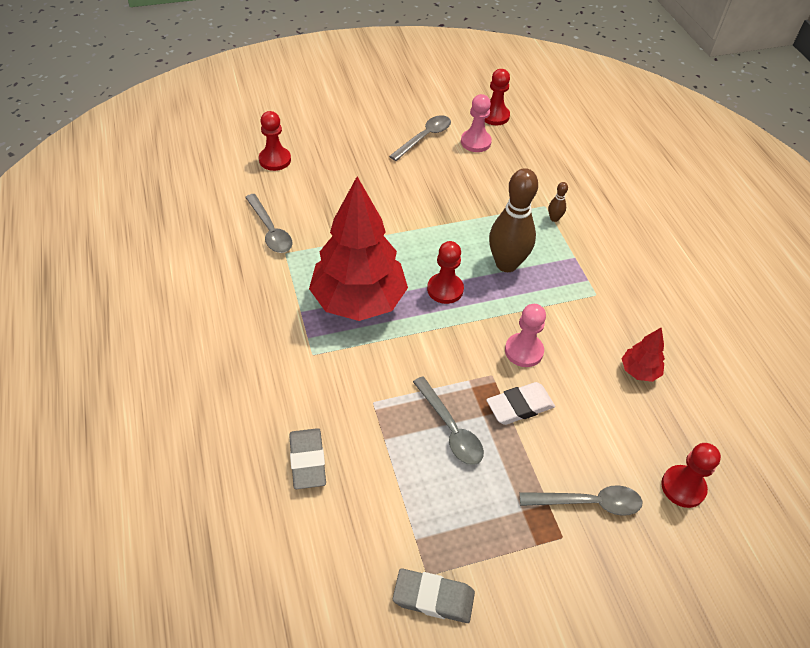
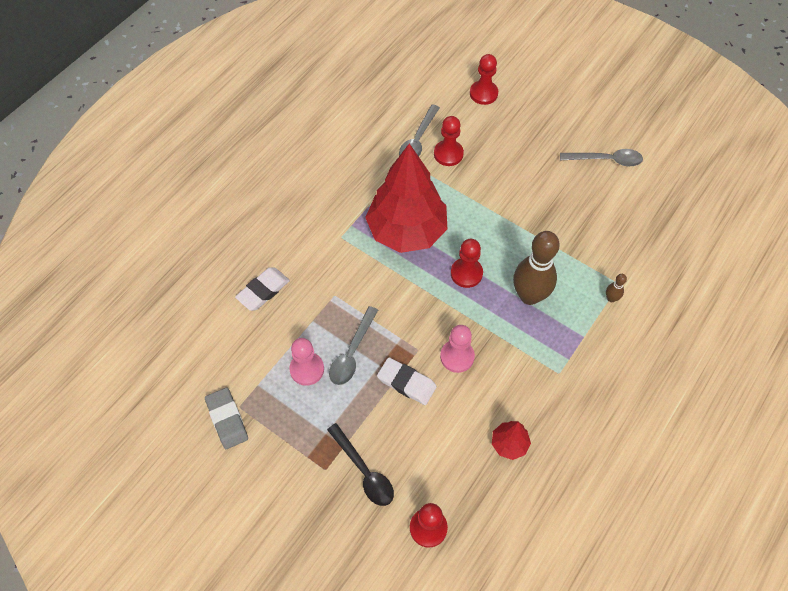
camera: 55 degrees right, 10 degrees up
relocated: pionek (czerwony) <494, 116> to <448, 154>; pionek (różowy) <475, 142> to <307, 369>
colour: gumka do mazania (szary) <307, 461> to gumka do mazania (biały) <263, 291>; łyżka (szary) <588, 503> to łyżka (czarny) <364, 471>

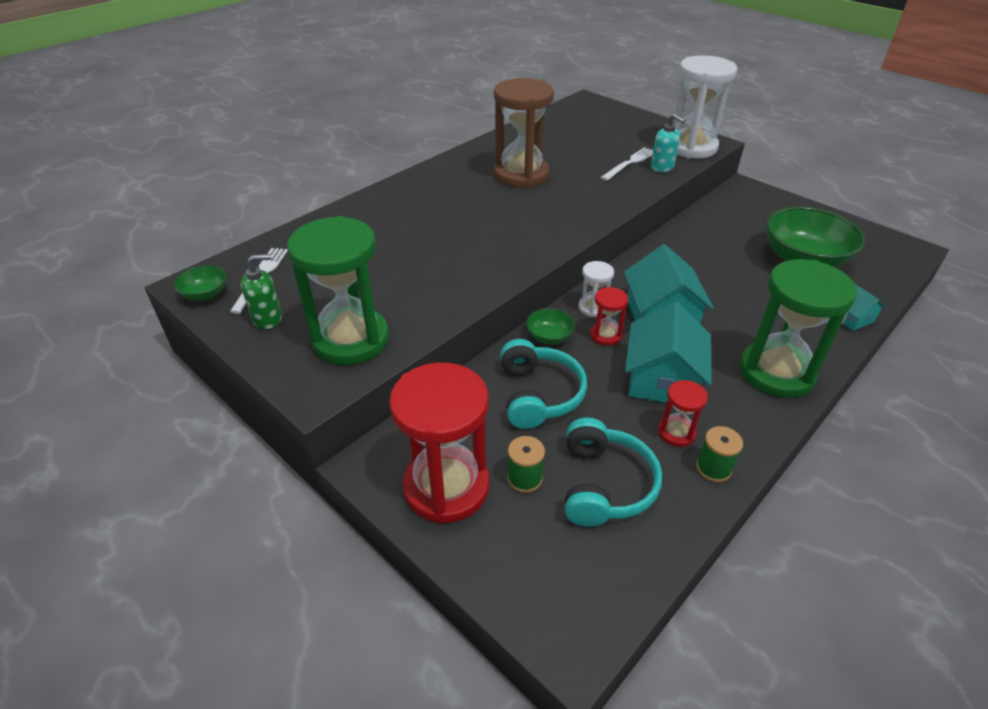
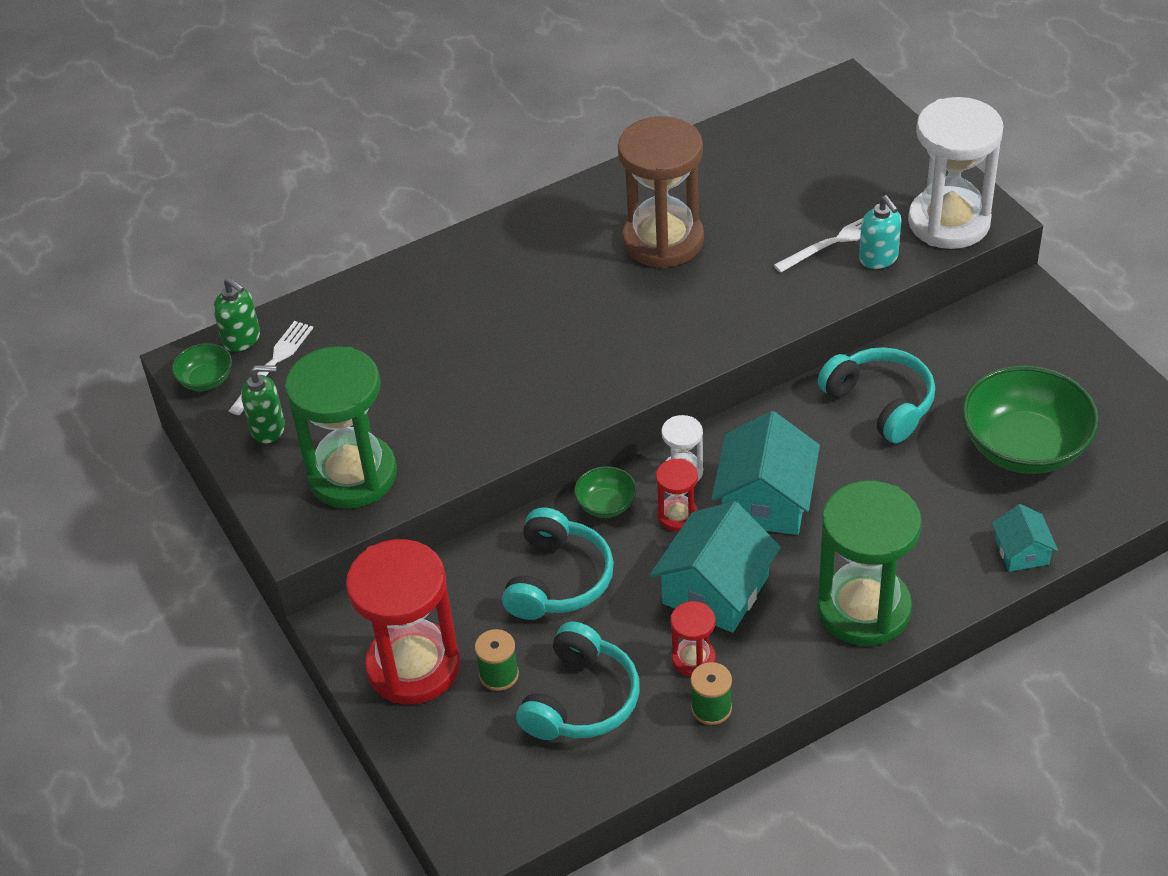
camera: 20 degrees right, 5 degrees up
appeared: dozownik mydła (zielony) <242, 339>; słuchawki (turkusowy) <880, 403>

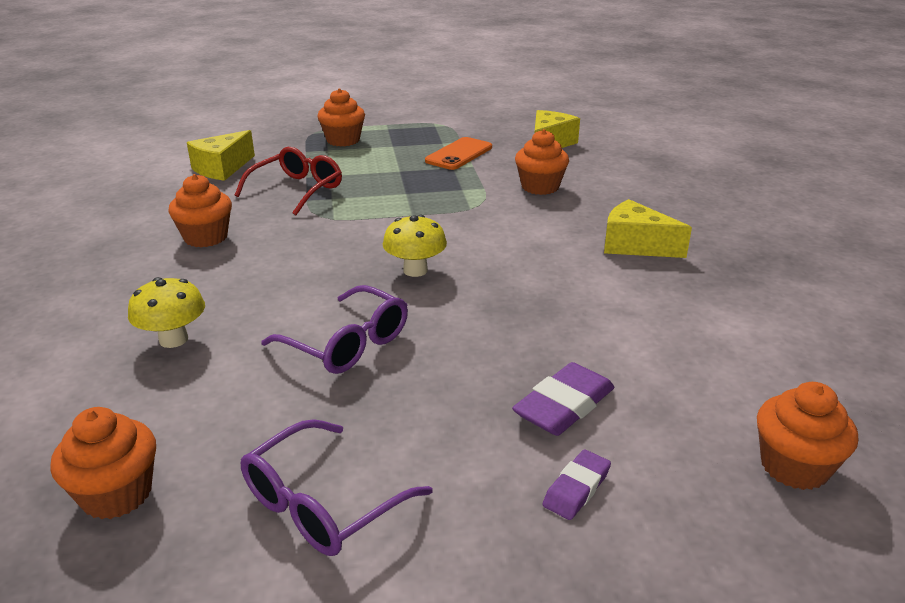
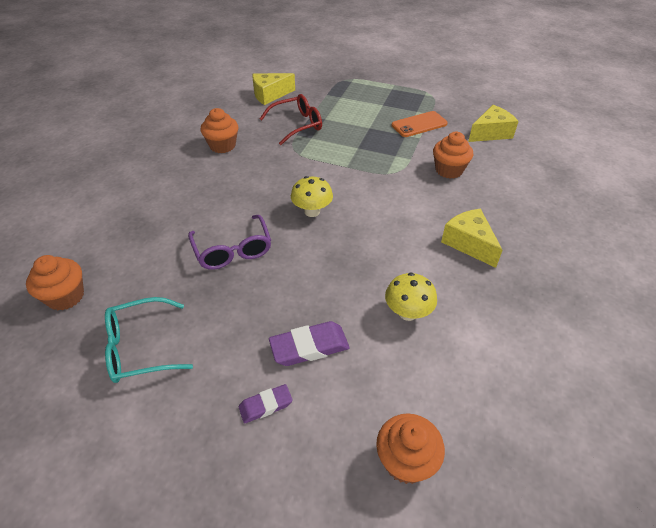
camera: 30 degrees right, 15 degrees up
missing: muffinka (pomarańczowy) <343, 140>
relocated: grzyb (żółty) <173, 339> to <408, 312>
colour: okulary (fioletowy) <322, 504> to okulary (turkusowy) <140, 348>

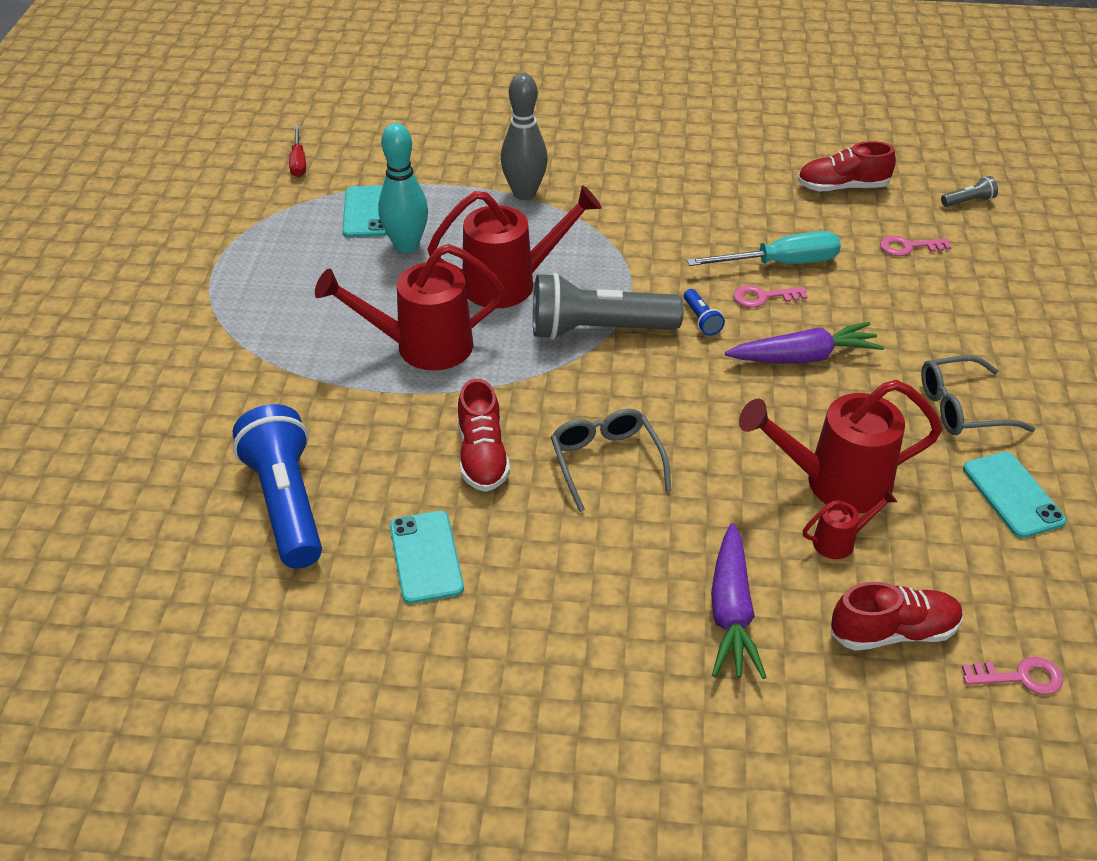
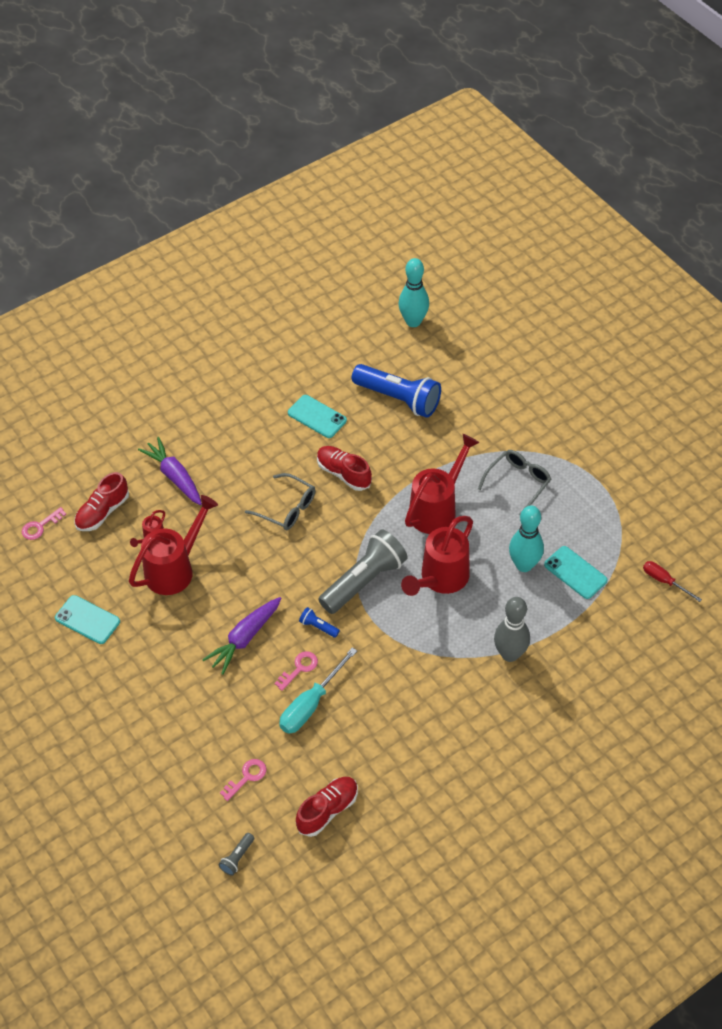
camera: 140 degrees right, 10 degrees up
appeared: kręgiel (turkusowy) <413, 321>
relocated: okulary (szary) <962, 408> to <518, 483>

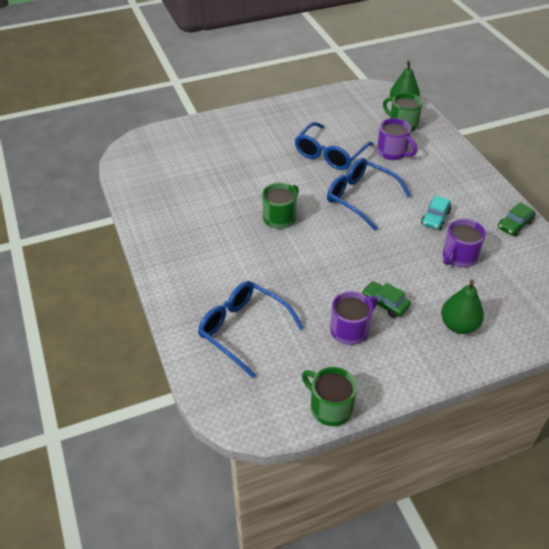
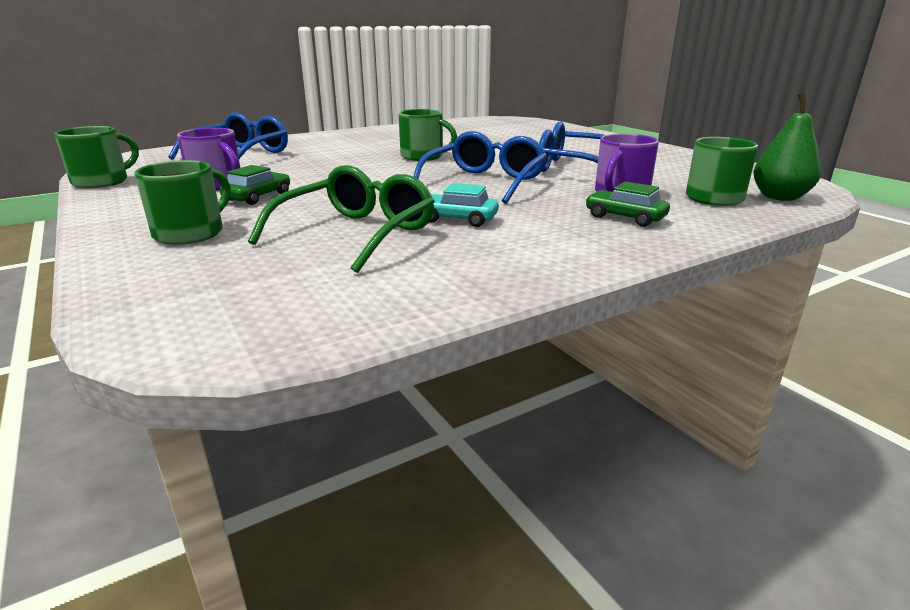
camera: 80 degrees right, 20 degrees down
relocated: samochód (zielony) <515, 225> to <625, 217>
exchanged: kubek (fioletowy) <458, 257> to okulary (zielony) <356, 233>; gruszka (zielony) <458, 325> to kubek (zielony) <191, 233>

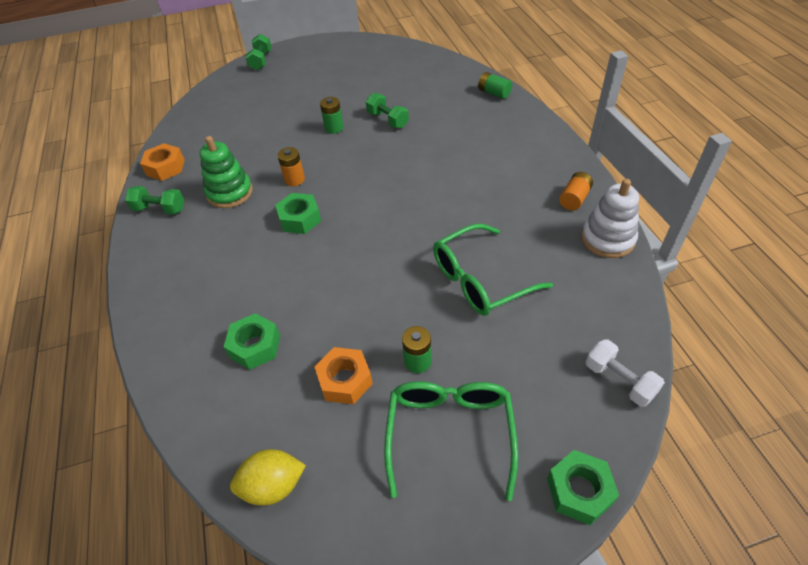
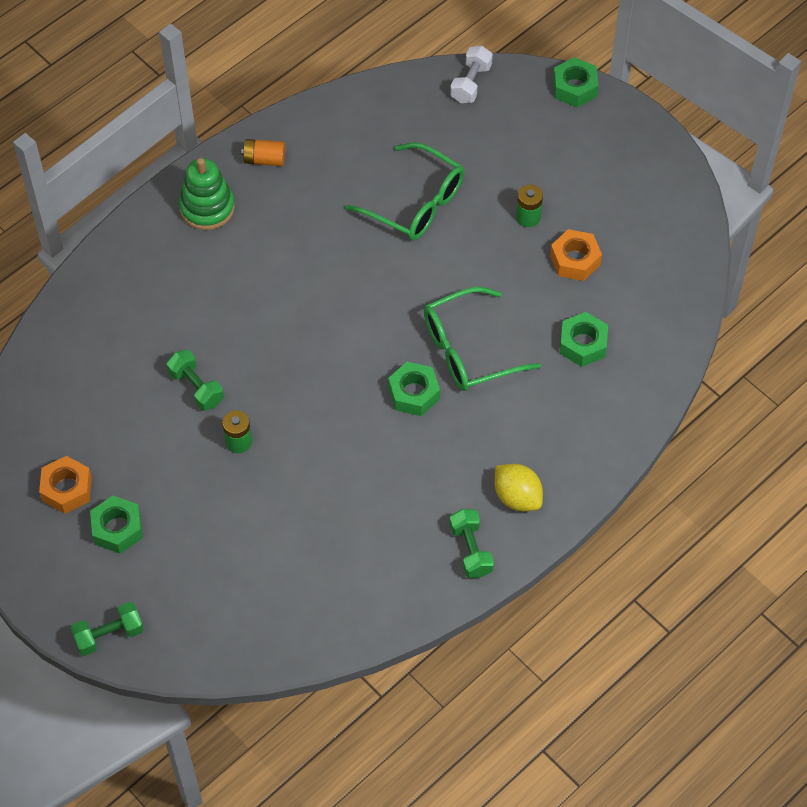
camera: 120 degrees left, 10 degrees up
missing: bateria (zielony) <494, 93>; bateria (pomarańczowy) <294, 179>; zabawka nakładanka (biały) <607, 239>
appeared: nakrętka (zielony) <117, 529>
relocated: zabawka nakładanka (zielony) <230, 193> to <207, 208>; nakrętka (pomarańczowy) <165, 167> to <67, 489>; okulary (zielony) <450, 433> to <468, 350>; cytryna (żółty) <273, 486> to <517, 497>
spun: hantel (zielony) <387, 120> = <196, 387> 60 degrees counterclockwise

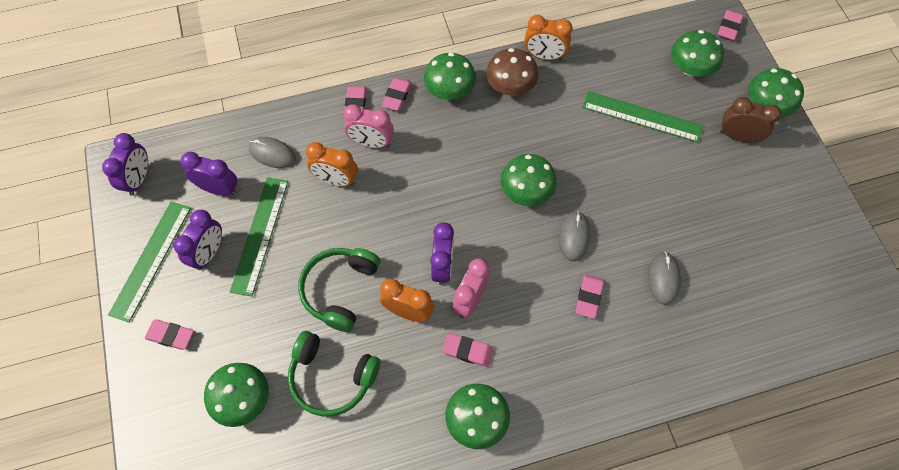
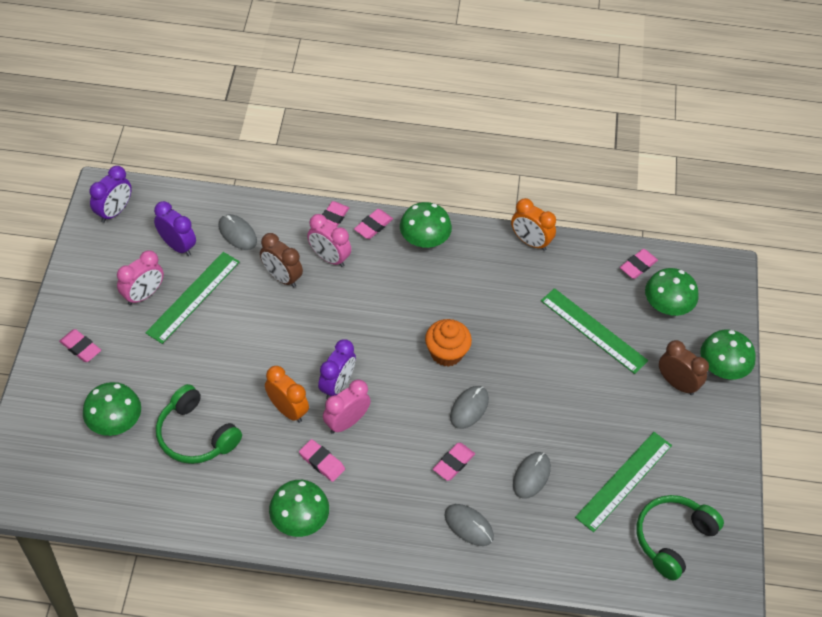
camera: 20 degrees right, 10 degrees down
missing: grzyb (brązowy) <510, 86>
appeared: myszka (szary) <468, 526>
relocated: gumka do mazania (różowy) <729, 27> to <638, 266>; linijka (zielony) <151, 260> to <624, 481>; słuchawki (zielony) <340, 290> to <673, 539>
exchanged: grzyb (zielony) <526, 191> to muffinka (pomarańczowy) <446, 353>
colour: budzik (pomarańczowy) <336, 180> to budzik (brązowy) <282, 277>; budzik (fioletowy) <209, 253> to budzik (różowy) <143, 295>

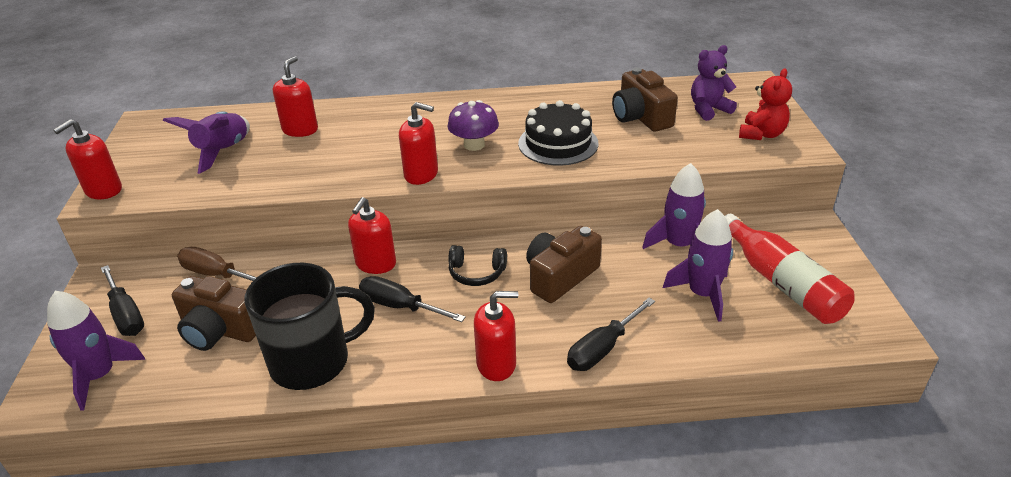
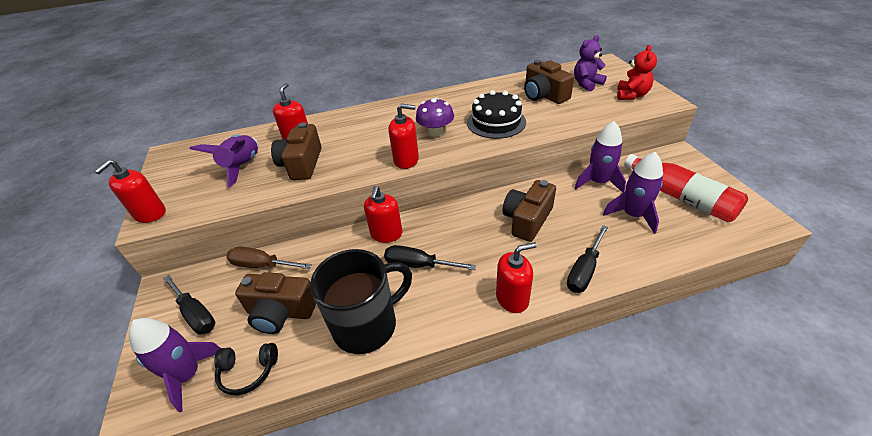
camera: 10 degrees left, 5 degrees up
appeared: aparat fotograficzny (brązowy) <302, 164>
relocated: słuchawki (czarny) <476, 273> to <248, 371>

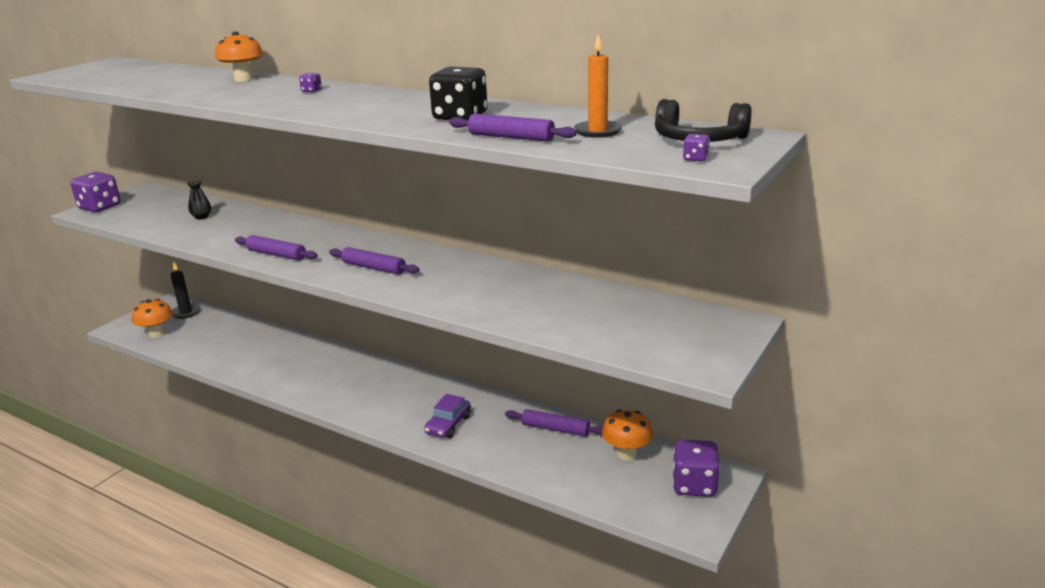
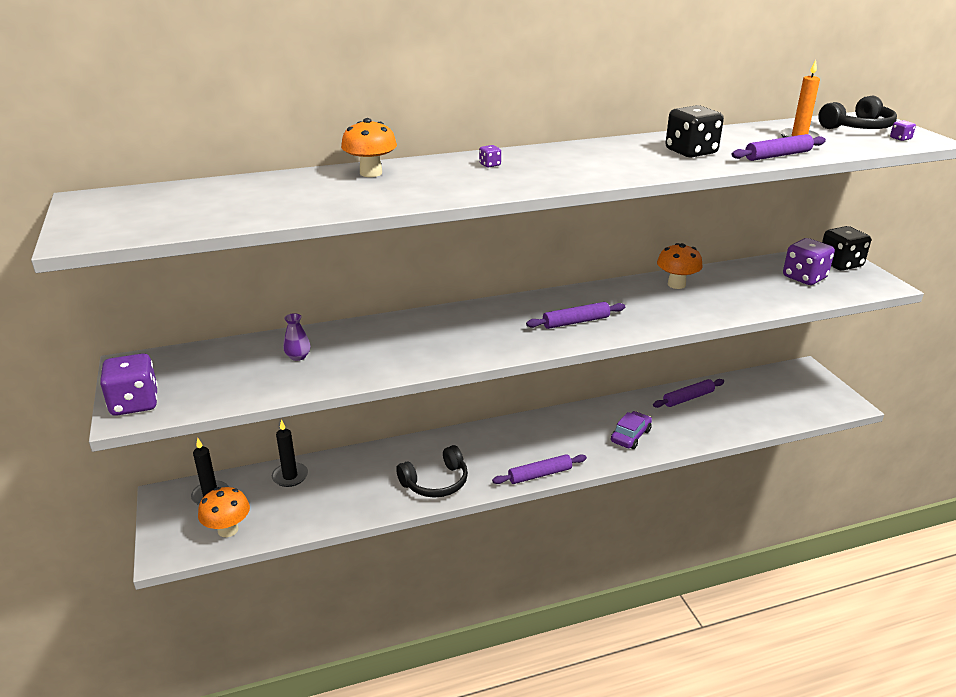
camera: 50 degrees left, 5 degrees up
appeared: kostka do gry (czarny) <840, 264>; świeca (czarny) <290, 476>; słuchawki (czarny) <436, 482>
relocated: wałek do ciasta (fioletowy) <276, 254> to <540, 475>; grzyb (pomarańczowy) <626, 454> to <676, 284>; kostka do gry (fioletowy) <694, 485> to <804, 277>
colour: wazon (czarny) <201, 217> to wazon (fioletowy) <298, 356>
spun: samochód (fioletowy) <448, 425> = <630, 436> 120 degrees counterclockwise

